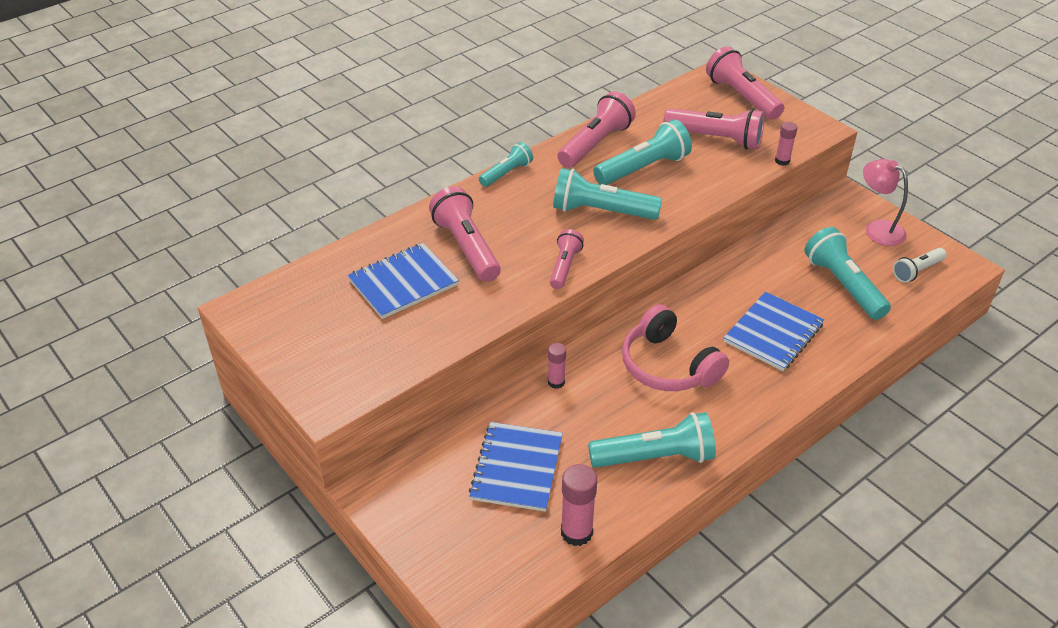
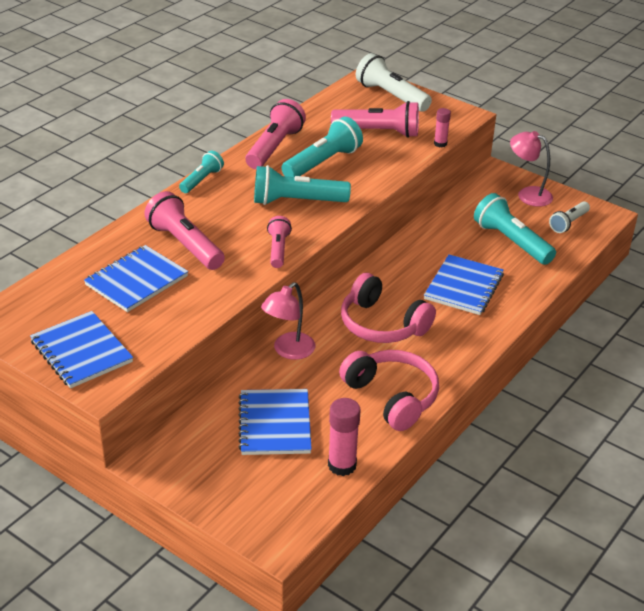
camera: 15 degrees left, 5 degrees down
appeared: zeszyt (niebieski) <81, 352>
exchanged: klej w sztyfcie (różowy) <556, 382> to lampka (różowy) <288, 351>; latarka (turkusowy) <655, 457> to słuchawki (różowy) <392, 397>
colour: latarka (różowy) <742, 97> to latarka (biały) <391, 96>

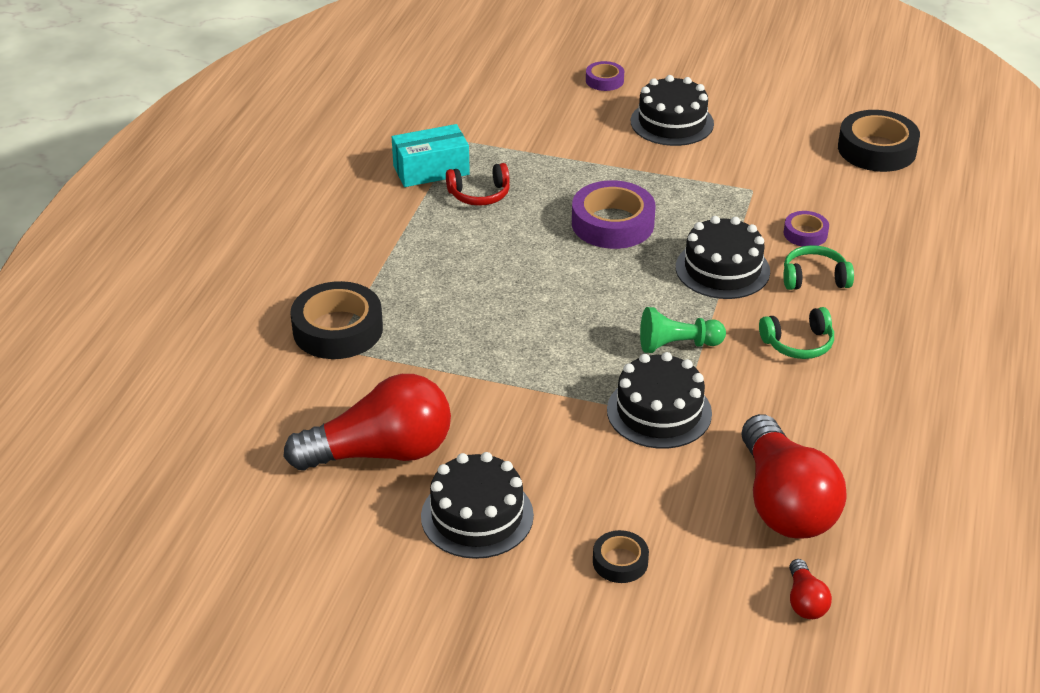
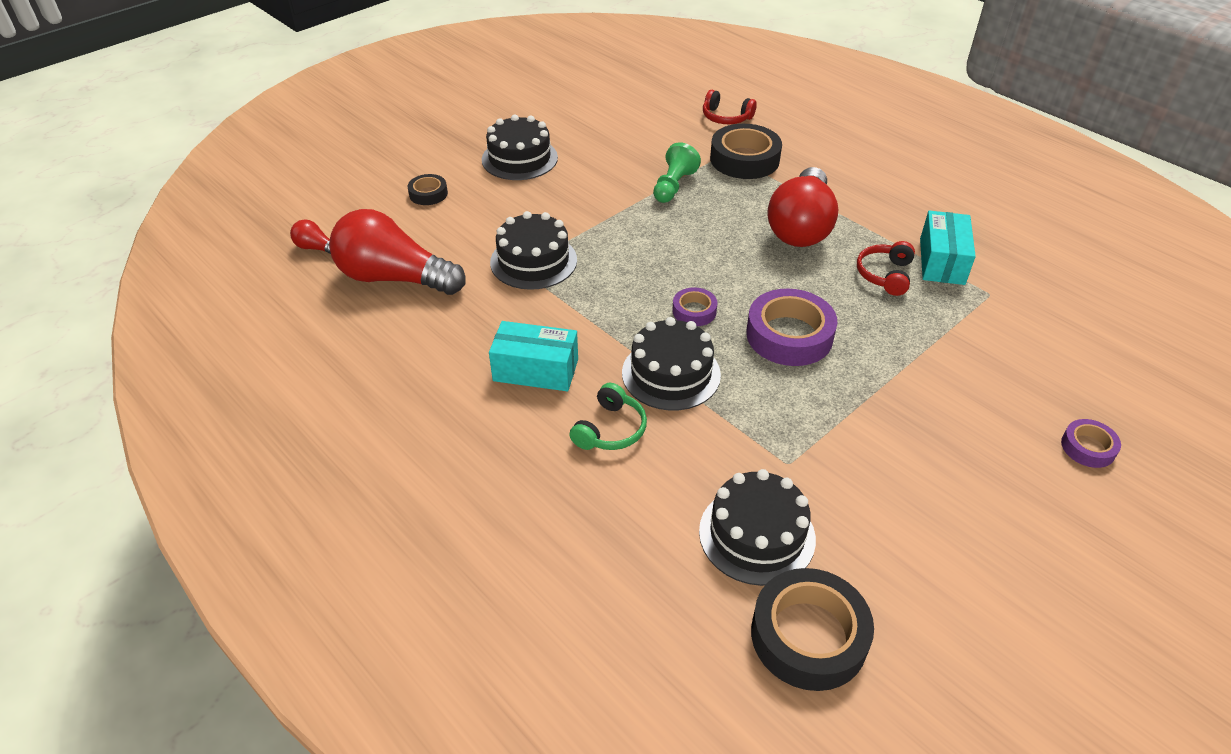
camera: 120 degrees right, 5 degrees up
appeared: słuchawki (czerwony) <726, 117>
relocated: tort (czarny) <672, 122> to <756, 535>; taśma klejąca (fioletowy) <805, 234> to <694, 311>; pionek (zielony) <677, 345> to <673, 186>; żarówka (czerwony) <381, 452> to <801, 227>
exchanged: słuchawki (zielony) <798, 343> to pudełko (turkusowy) <536, 370>

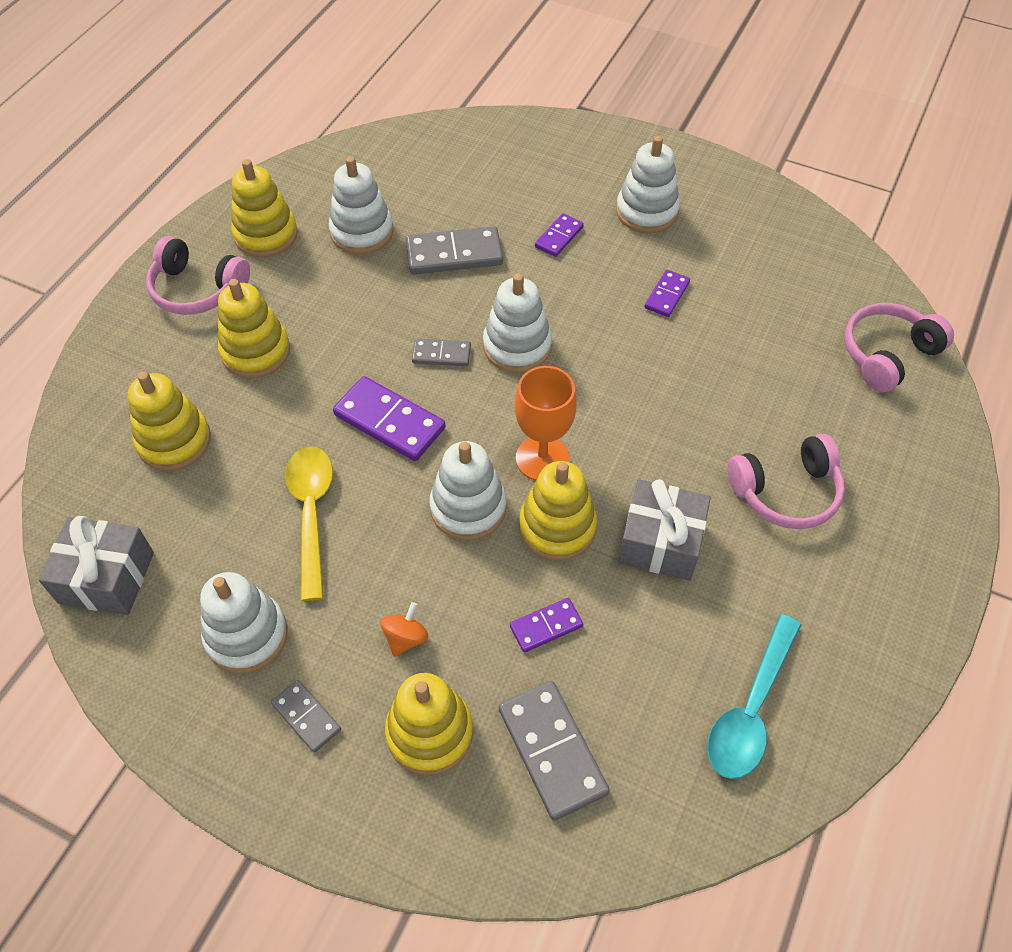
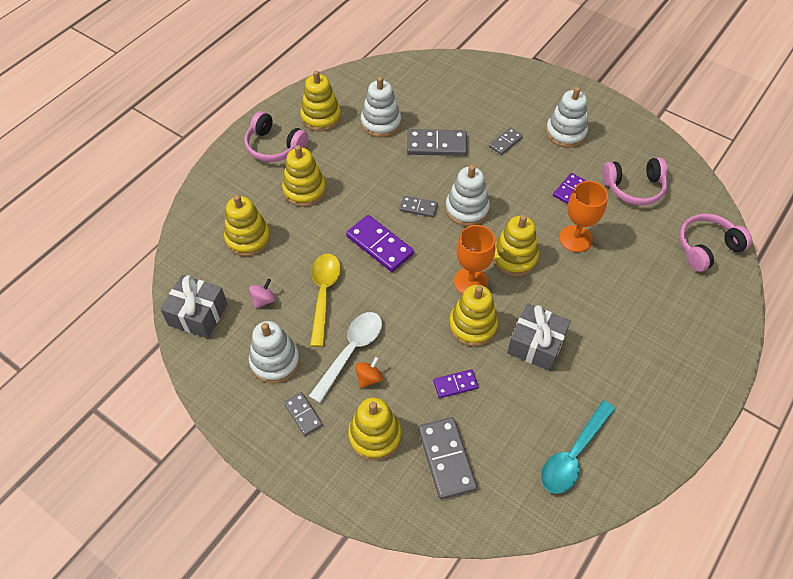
camera: 10 degrees right, 0 degrees up
missing: zabawka nakładanka (biały) <468, 508>
appeared: kielich (pomarańczowy) <575, 238>; zabawka nakładanka (żółty) <514, 257>; bączek (różowy) <264, 300>; łyżka (biały) <351, 352>
relocated: słuchawki (różowy) <786, 492> to <634, 188>
colour: kostka domina (fioletowy) <559, 237> to kostka domina (szary) <505, 142>

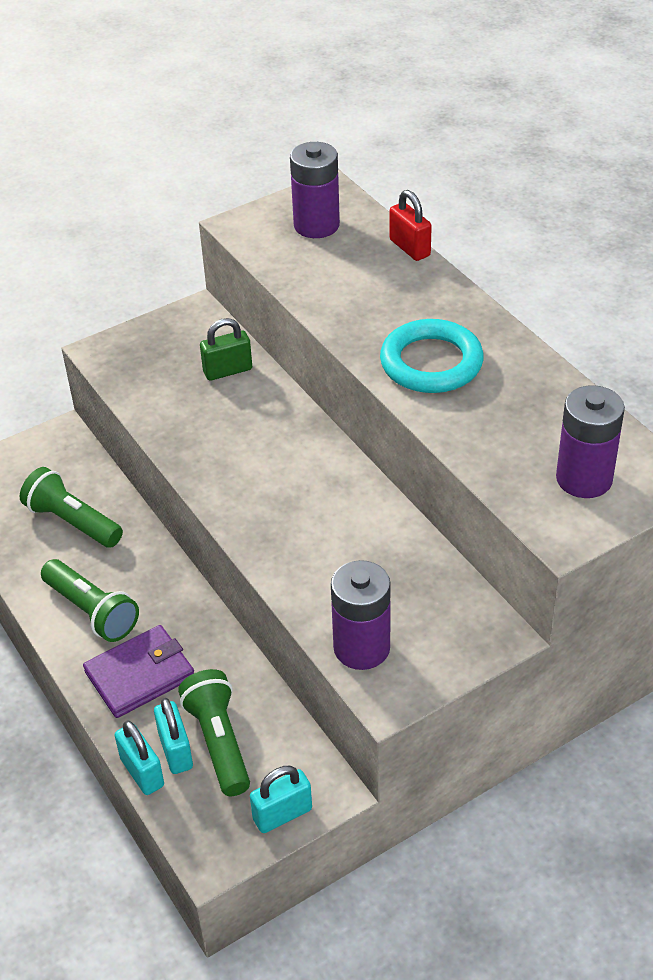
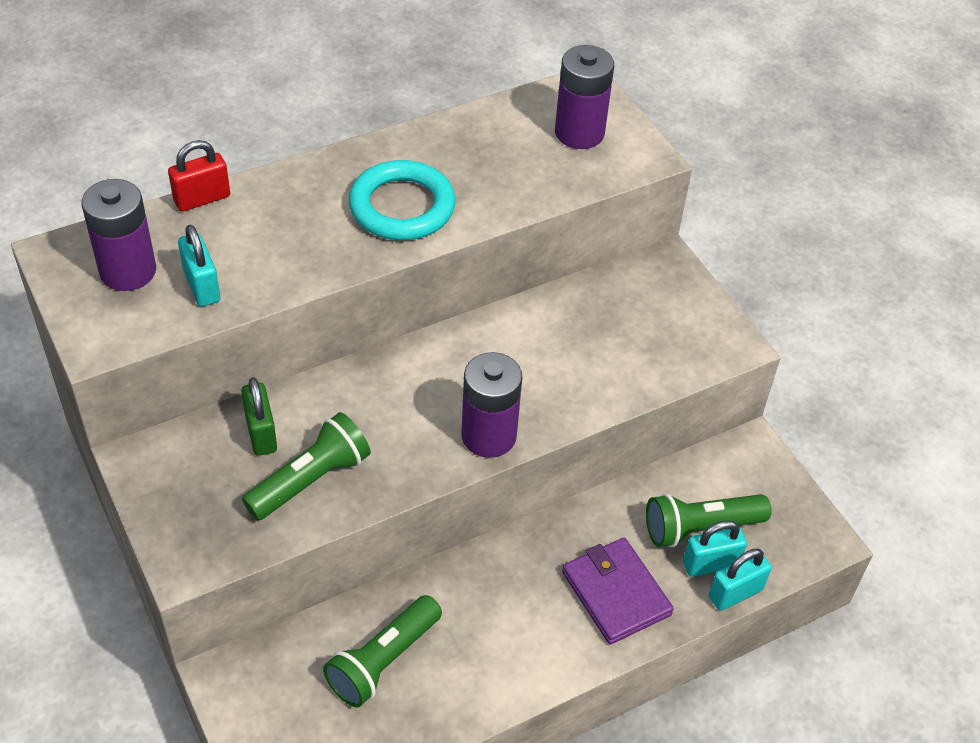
camera: 90 degrees left, 5 degrees up
relocated: latarka (zielony) <92, 611> to <310, 480>; bateria (fioletowy) <361, 648> to <488, 436>; kłódka (turkusowy) <282, 814> to <202, 286>

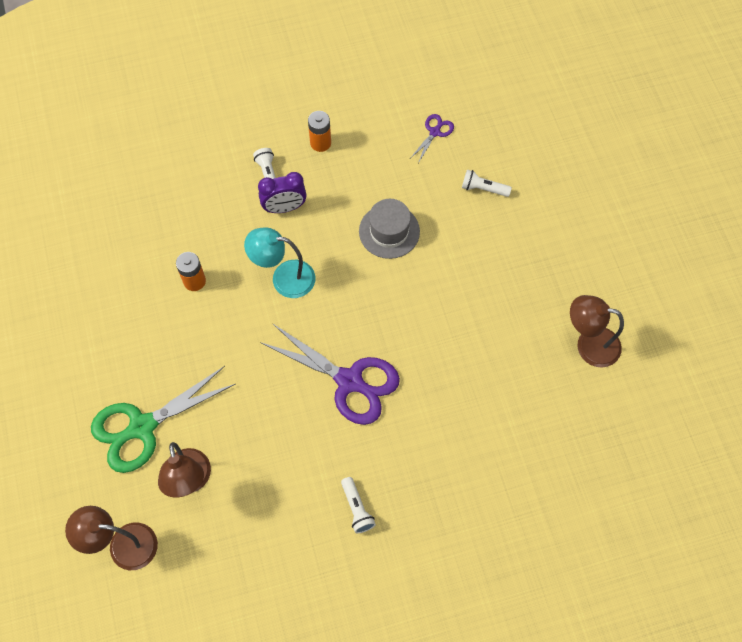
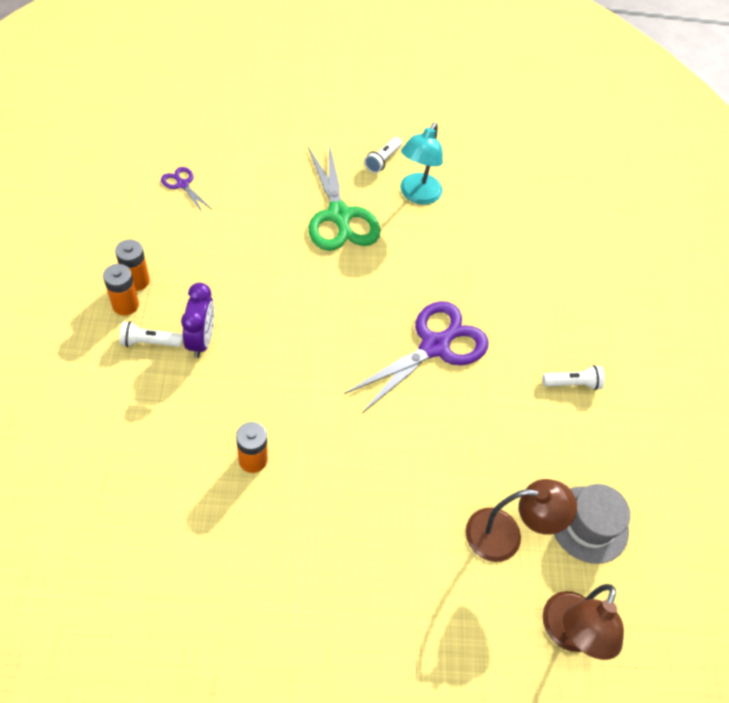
camera: 80 degrees left, 10 degrees down
missing: lampka (brązowy) <589, 344>
appeared: bateria (pomarańczowy) <125, 305>
relocated: latarka (biały) <483, 189> to <382, 160>; kapelusz (szary) <389, 231> to <589, 524>; lampka (turkusowy) <284, 278> to <417, 195>; nożyczki (zielony) <142, 427> to <339, 216>

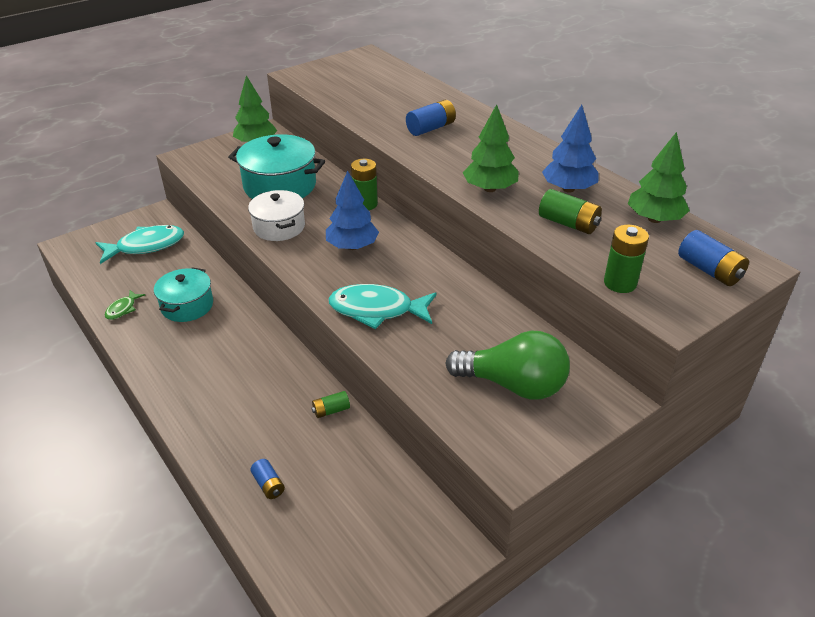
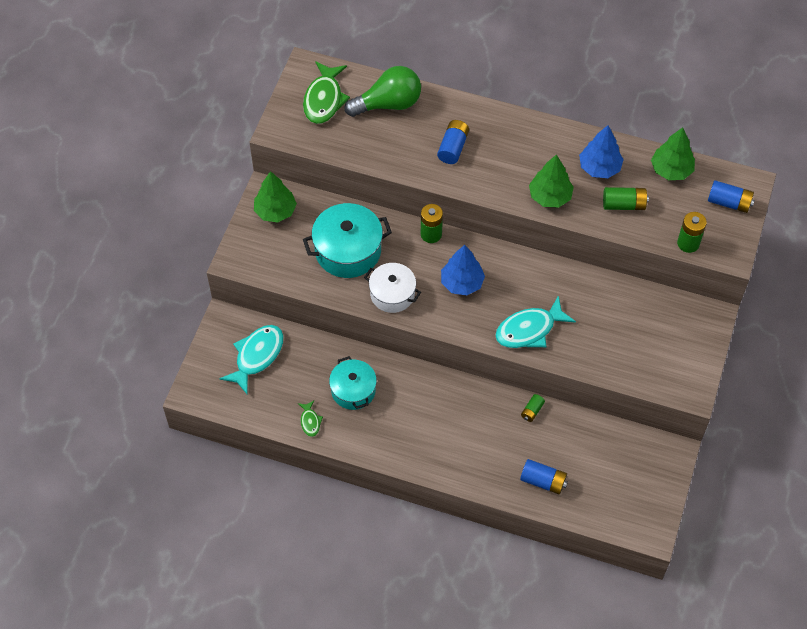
camera: 35 degrees left, 20 degrees up
appeared: ryba (zielony) <324, 99>
relocated: żarówka (zielony) <513, 385> to <388, 104>
size: bateria (niebieski) <268, 485> = <543, 481> x1.62

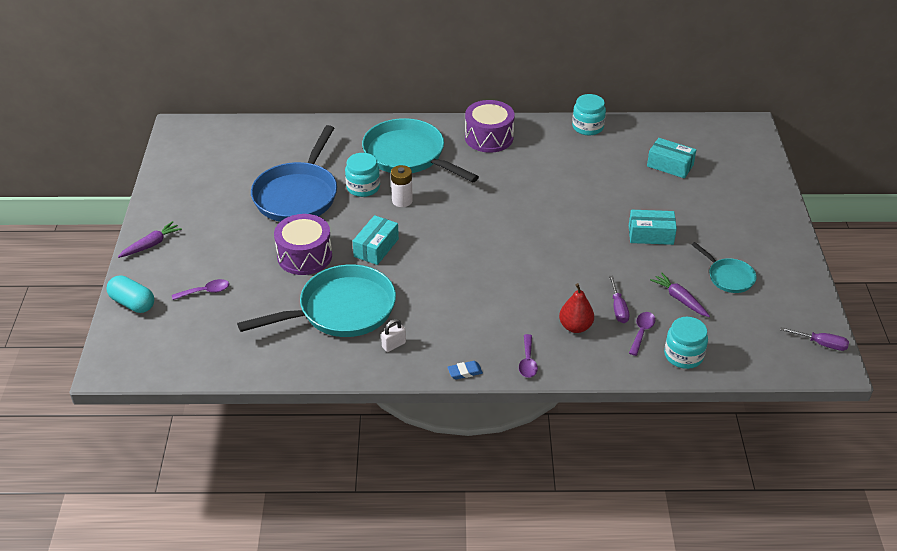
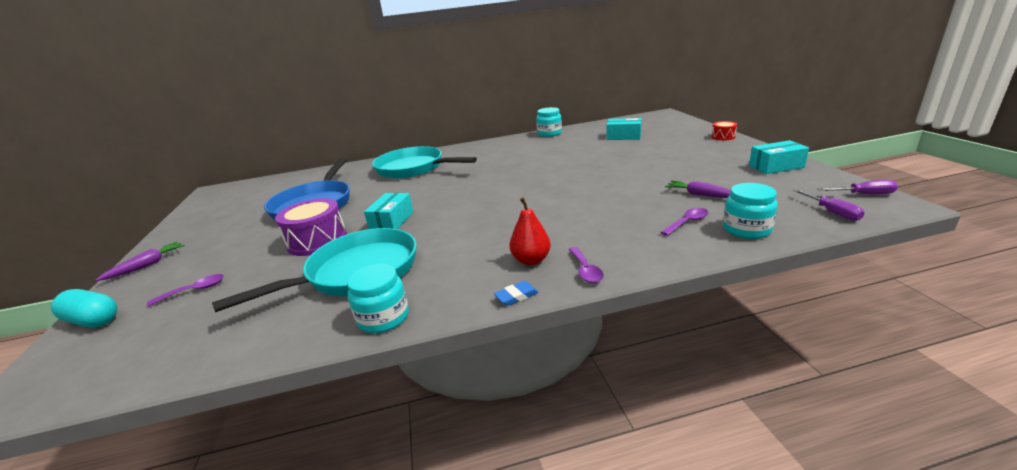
camera: 10 degrees left, 15 degrees down
missing: bęben (fioletowy) <489, 137>; bateria (biały) <402, 201>; patelnia (turkusowy) <728, 277>; kłódka (biały) <394, 345>
appeared: bęben (czerwony) <723, 137>
relocated: słoik (turkusowy) <363, 187> to <383, 318>; pudełko (turkusowy) <650, 235> to <776, 166>; śrubokręt (fioletowy) <618, 309> to <832, 212>; gruszka (czerwony) <575, 327> to <531, 260>
spun: łyżka (fioletowy) <642, 332> = <687, 222> 45 degrees clockwise

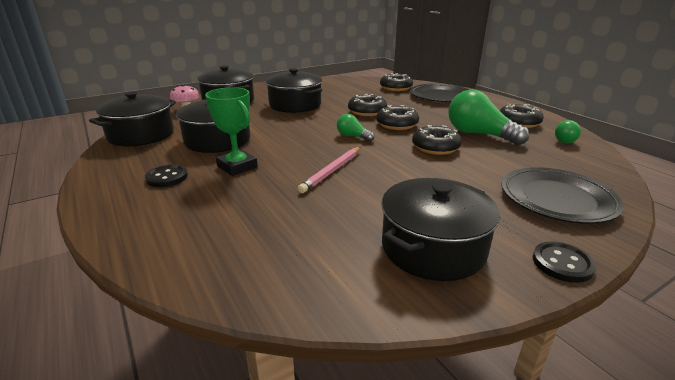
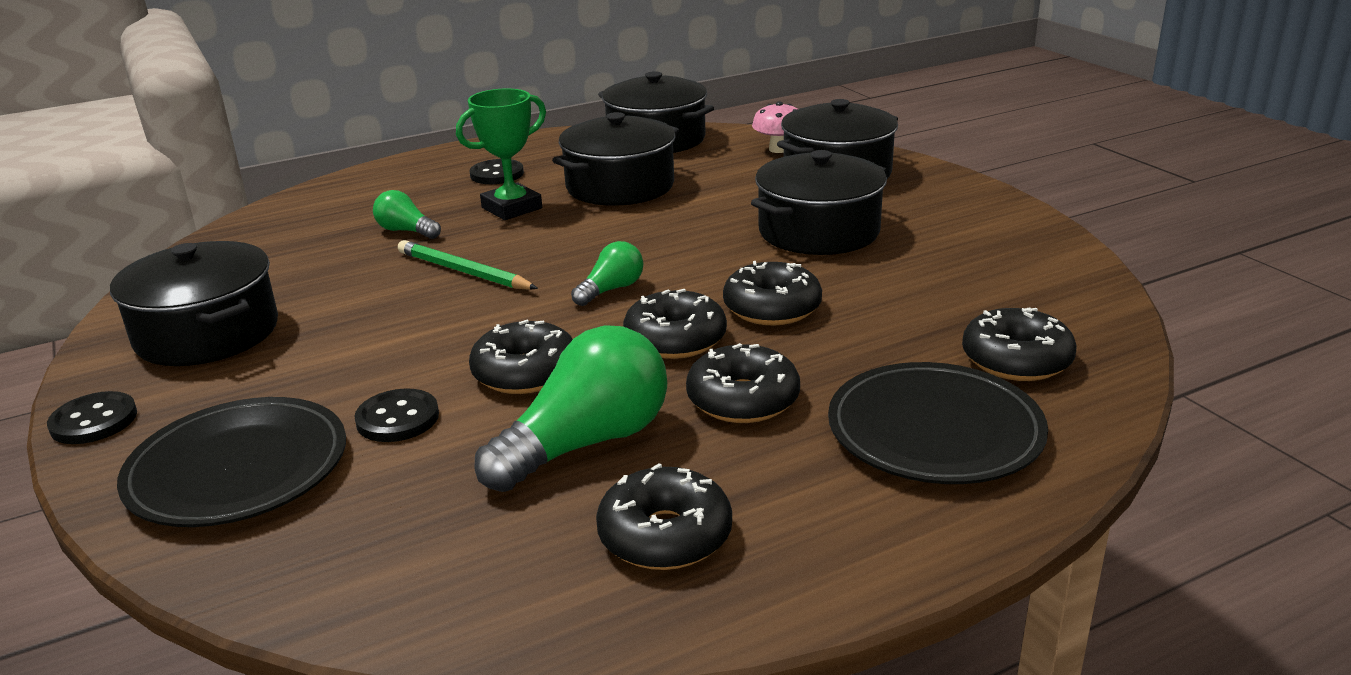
camera: 95 degrees right, 0 degrees up
appeared: donut (czarny) <743, 400>; guzik (czarny) <397, 418>
relocated: żarówka (zielony) <564, 139> to <406, 231>
colour: ołówek (różowy) <332, 171> to ołówek (zielony) <463, 271>

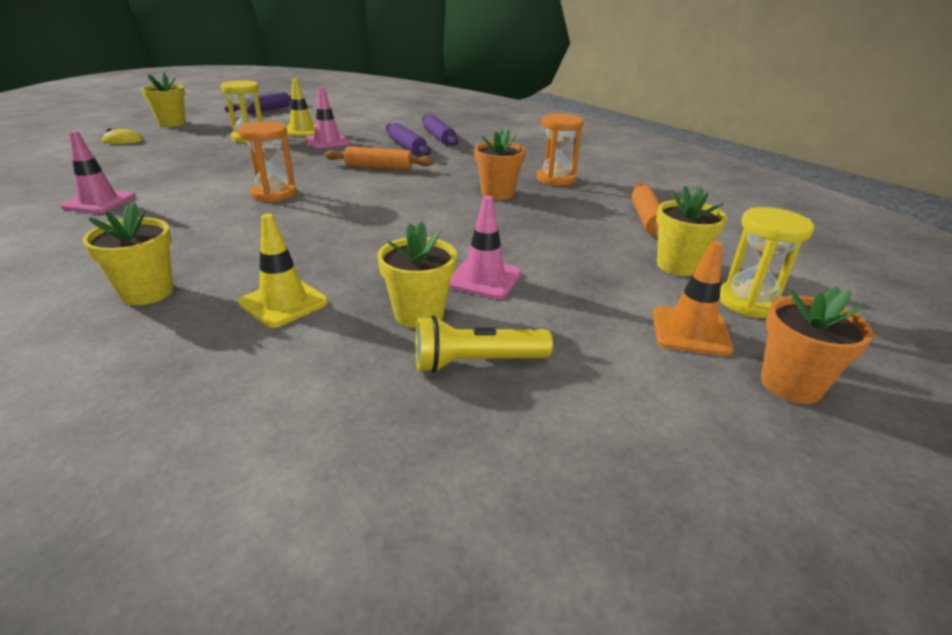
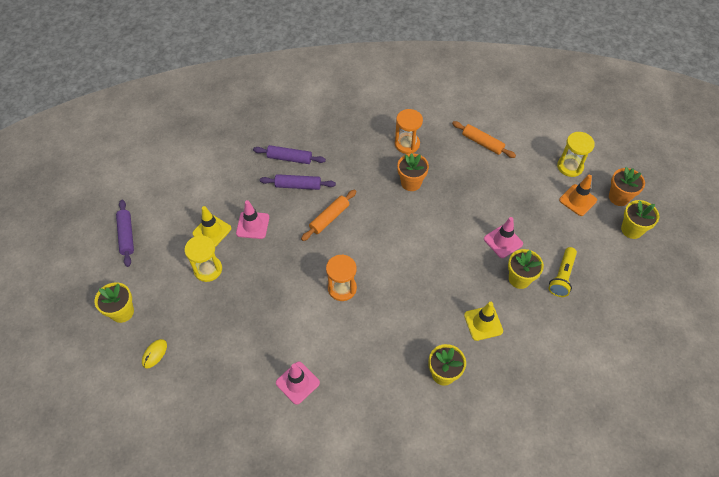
camera: 55 degrees left, 25 degrees up
relocated: doniczka (żółty) <678, 265> to <631, 229>

